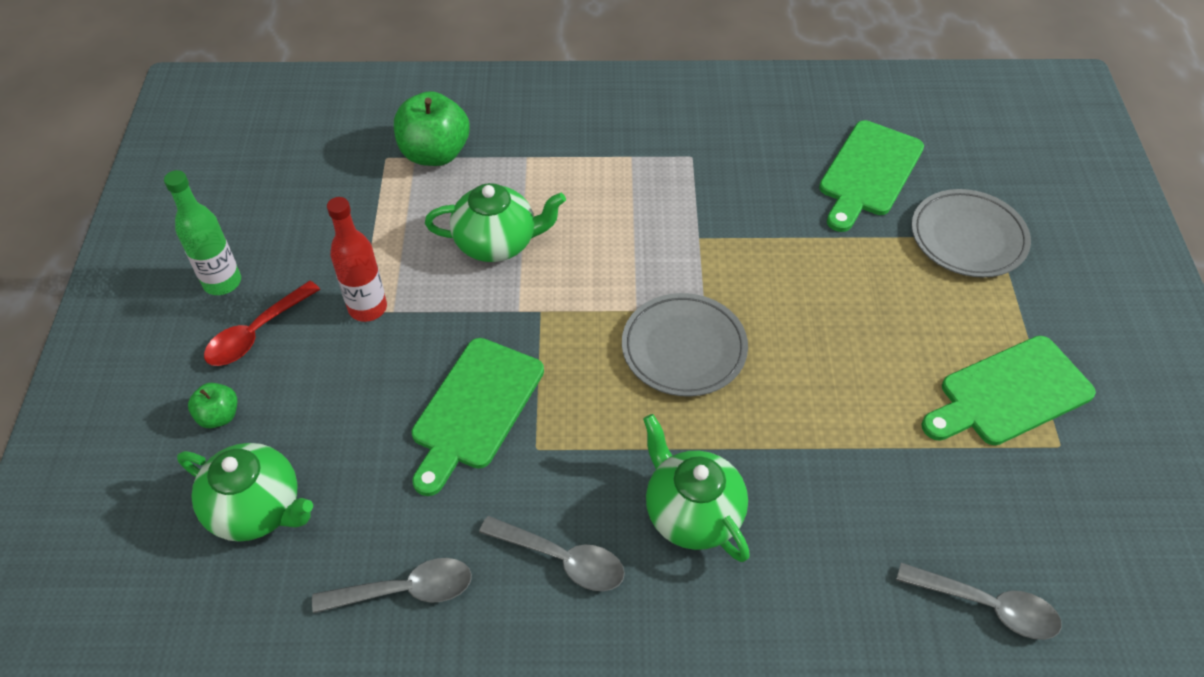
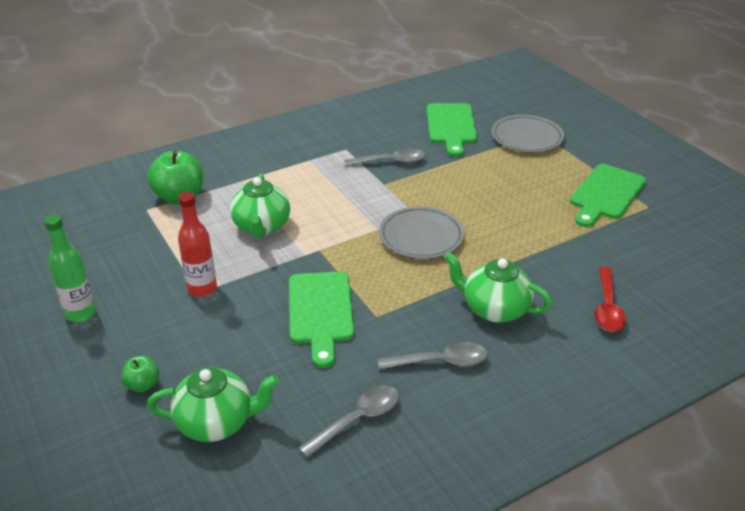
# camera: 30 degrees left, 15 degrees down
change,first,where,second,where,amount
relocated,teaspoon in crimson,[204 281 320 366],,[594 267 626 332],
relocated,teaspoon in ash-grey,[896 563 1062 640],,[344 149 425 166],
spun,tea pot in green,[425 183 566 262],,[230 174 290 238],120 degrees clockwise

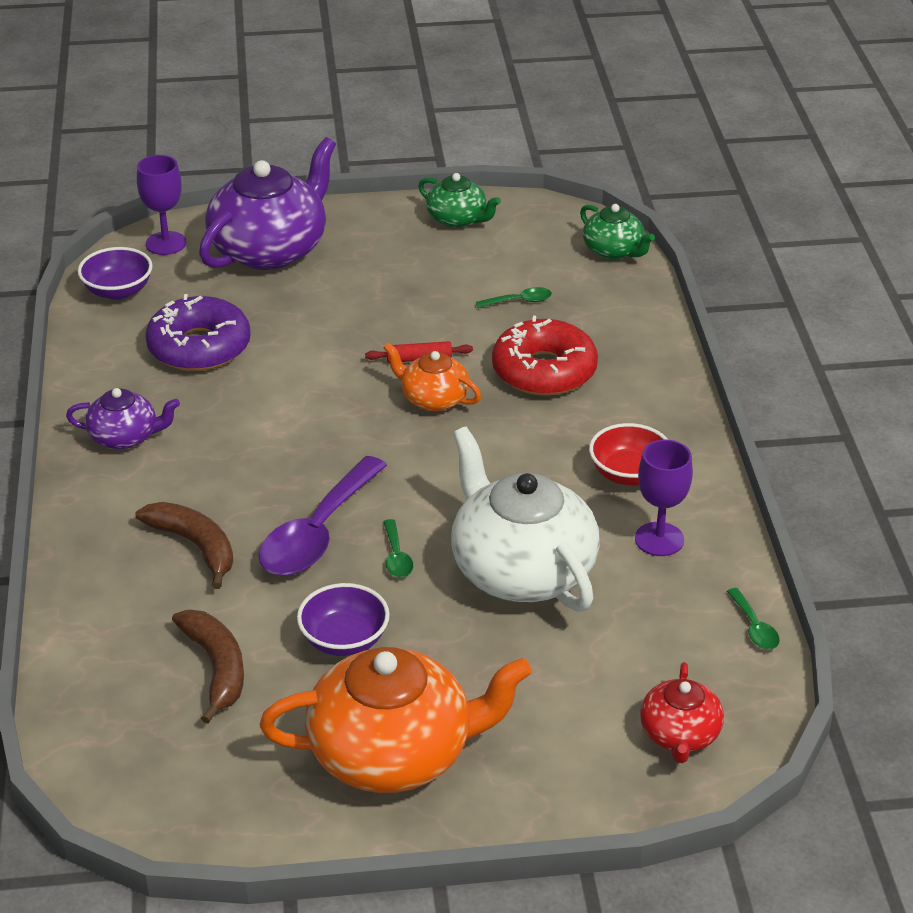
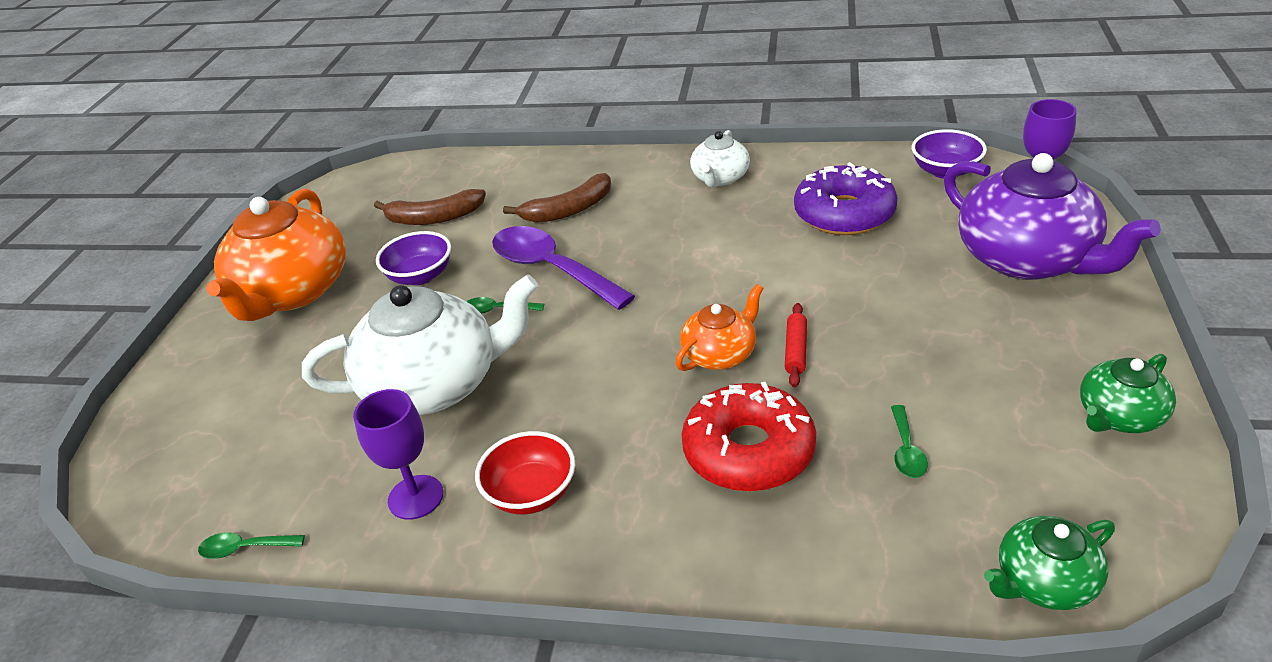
# camera: 110 degrees right, 0 degrees up
change,first,where,second,where,amount
missing,tea pot in crimson,[640 662 724 763],,,
colour,tea pot in purple,[66 388 180 449],tea pot in pure white,[690 130 750 187],

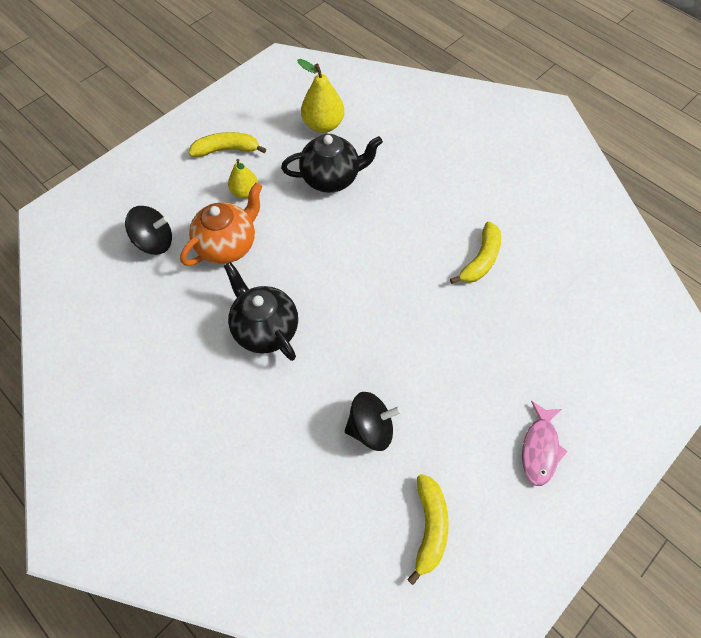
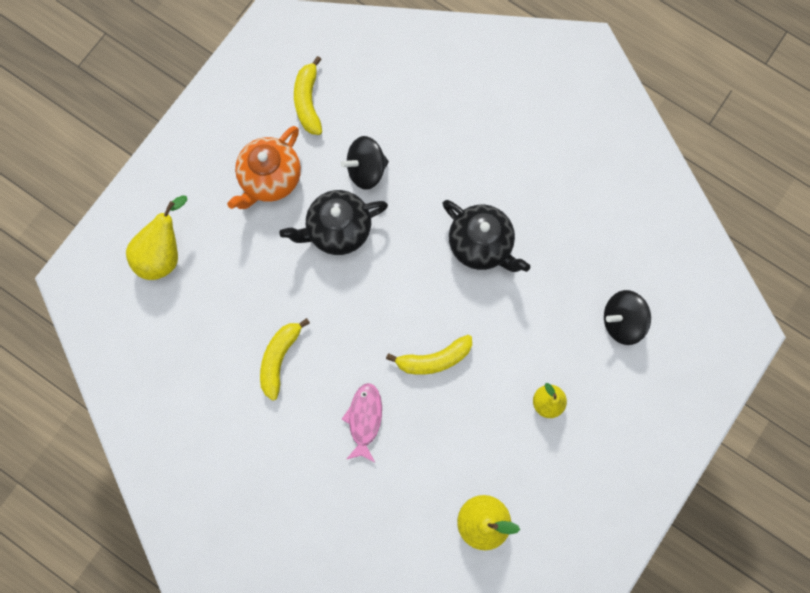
# camera: 170 degrees right, 15 degrees up
change,first,where,second,where,amount
appeared,,,pear fruit in bright yellow,[126 195 187 280],
relocated,tea pot in bright orange,[180 182 262 266],,[227 126 301 209],
relocated,toy banana in bright yellow,[189 132 266 157],,[386 335 472 375],
relocated,tea pot in ebony,[281 134 383 193],,[280 190 388 255],
relocated,fish in rosy,[522 401 568 486],,[342 383 382 462],

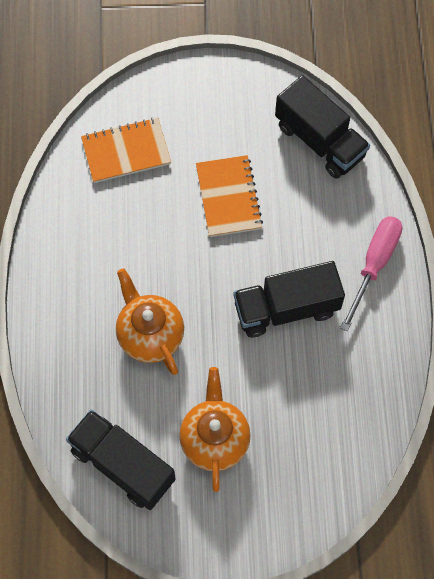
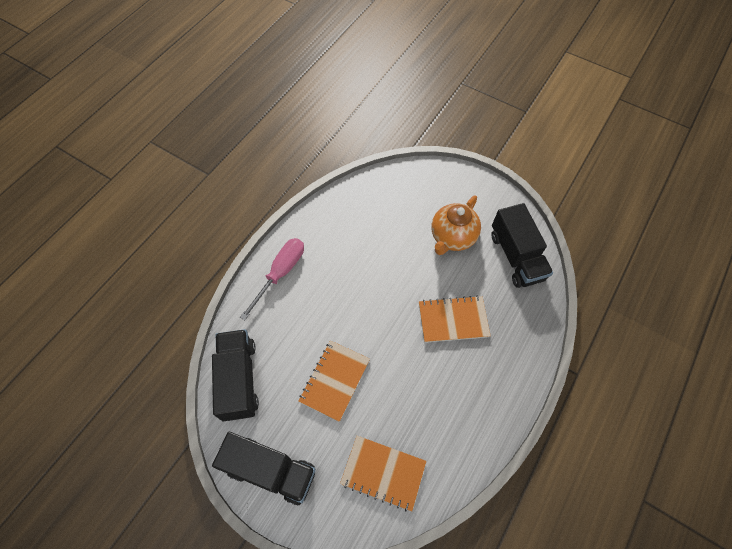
# camera: 145 degrees left, 5 degrees down
change,first,where,second,where,amount
relocated,toy truck in ebony,[233 261 345 337],,[212 432 316 505],
exchanged,tea pot in bright orange,[116 268 184 375],exercise book in bright orange,[419 296 491 343],
spun,hand screwdriver in rosy,[340 216 402 331],,[240 238 304 320],150 degrees clockwise

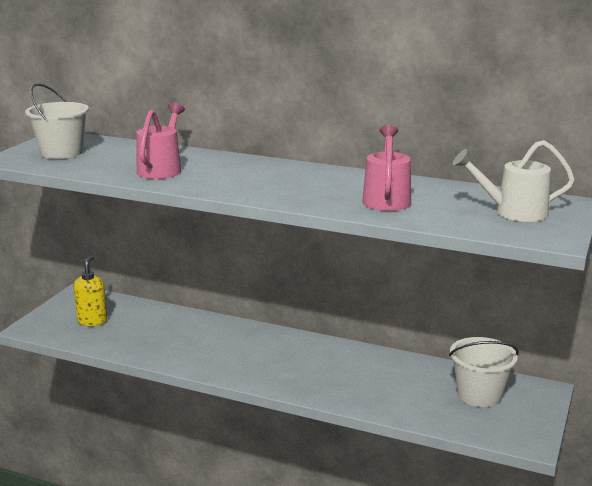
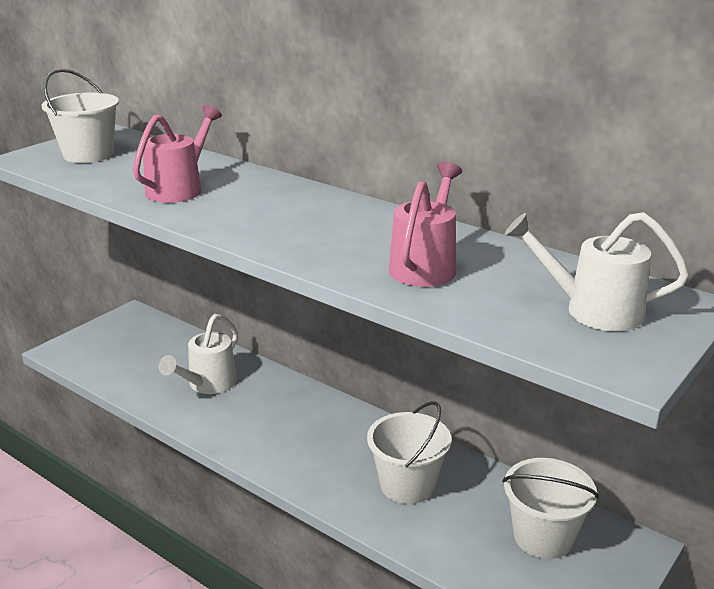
# camera: 15 degrees right, 5 degrees up
change,first,where,second,where,amount
missing,soap pump in bright yellow,[74 255 107 326],,,
appeared,,,watering can in pure white,[159 314 238 394],
appeared,,,sand bucket in pure white,[367 401 452 504],

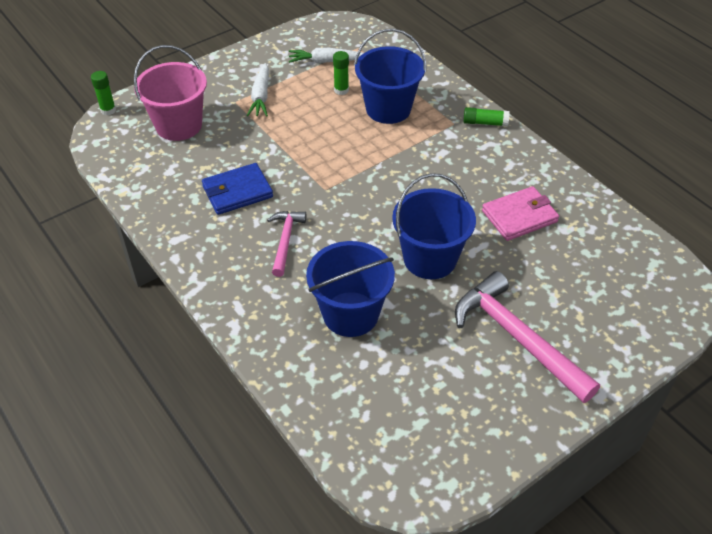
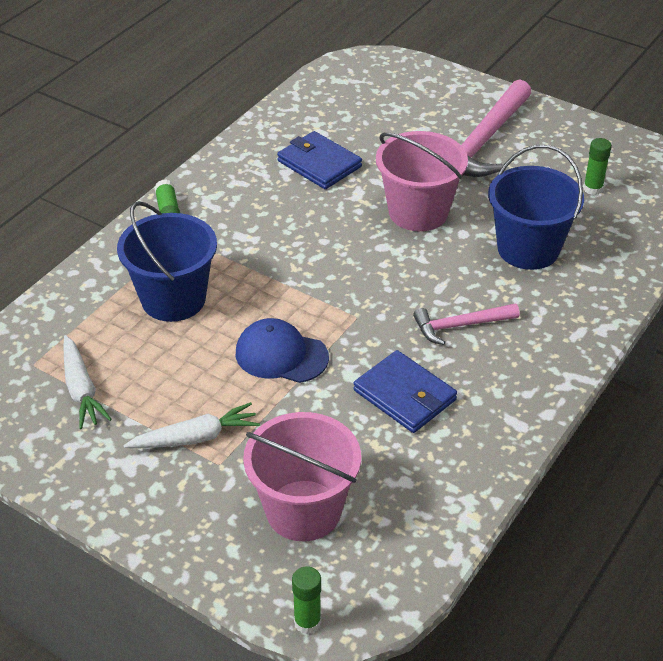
# camera: 110 degrees left, 5 degrees down
change,first,where,second,where,amount
appeared,,,peaked cap in cobalt,[236 318 329 383],
relocated,glue in green,[333 51 349 95],,[583 138 612 195],
colour,sand bucket in cobalt,[392 173 476 279],sand bucket in rosy,[376 131 468 231],
colour,card wallet in rosy,[482 186 559 241],card wallet in cobalt,[277 131 362 189],

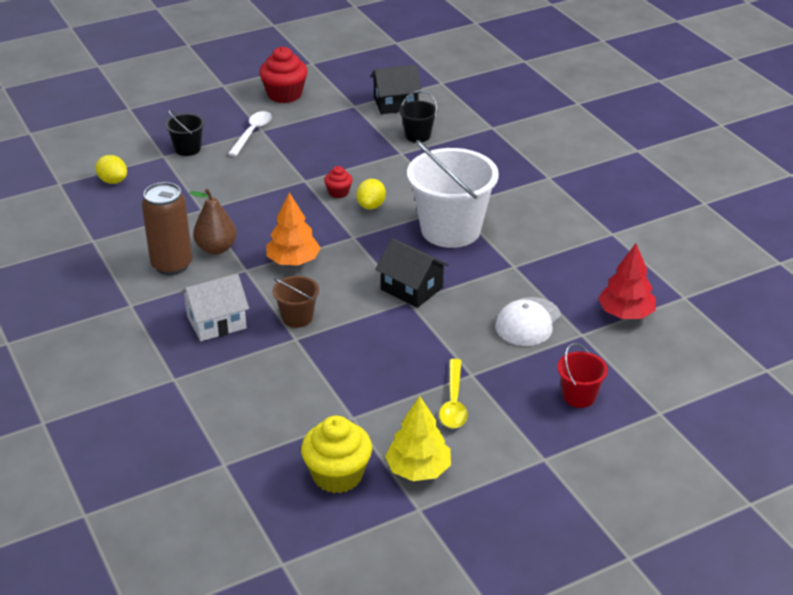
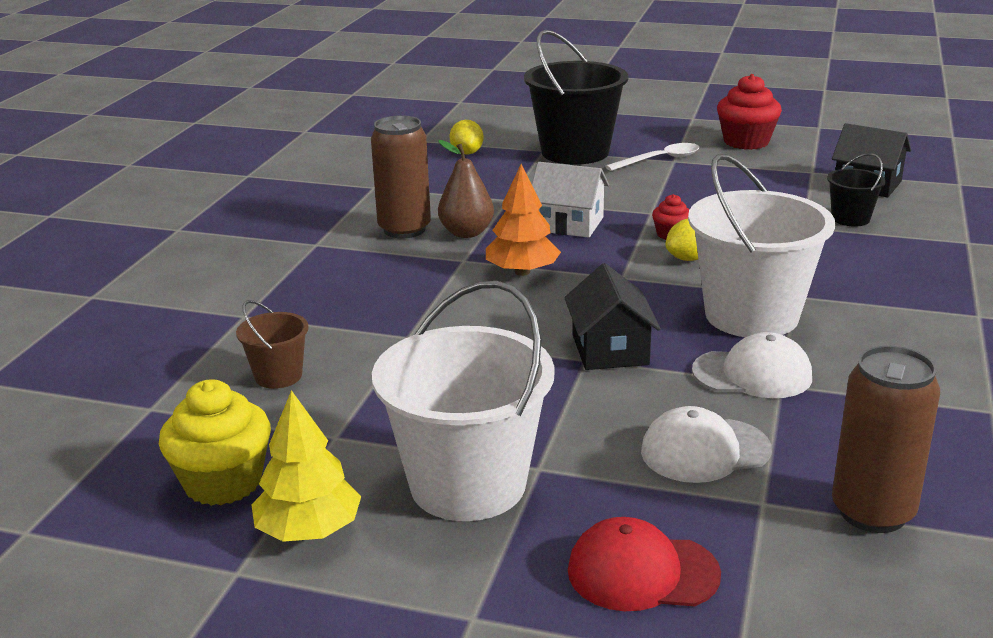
# camera: 45 degrees right, 10 degrees down
change,first,where,second,where,amount
appeared,,,peaked cap in pure white,[692 332 812 398],
relocated,cottage in pure white,[180 274 249 341],,[532 162 609 238],
relocated,sand bucket in dark brown,[273 276 319 328],,[236 300 309 389],
exchanged,teaspoon in bright yellow,[439 359 468 428],sand bucket in pure white,[372 281 555 521],
exchanged,sand bucket in crimson,[557 343 608 408],peaked cap in crimson,[568 517 721 611],
exchanged,tree in crimson,[598 243 656 319],tin in dark brown,[832 346 940 533],
size,sand bucket in ebony,[165 110 205 156],,[524 30 629 165],x2.11

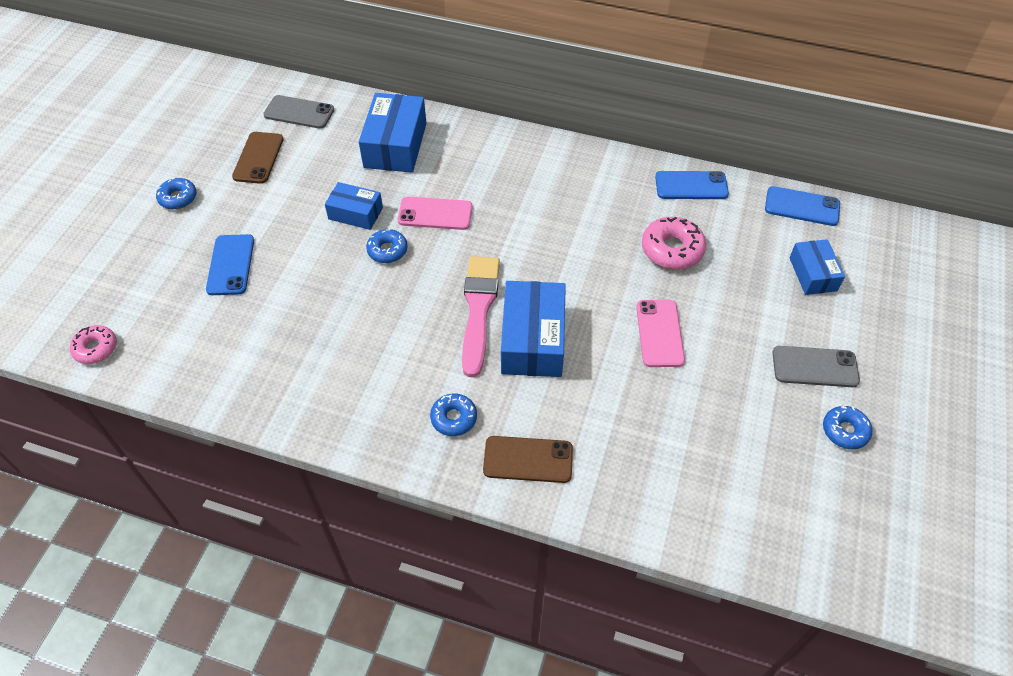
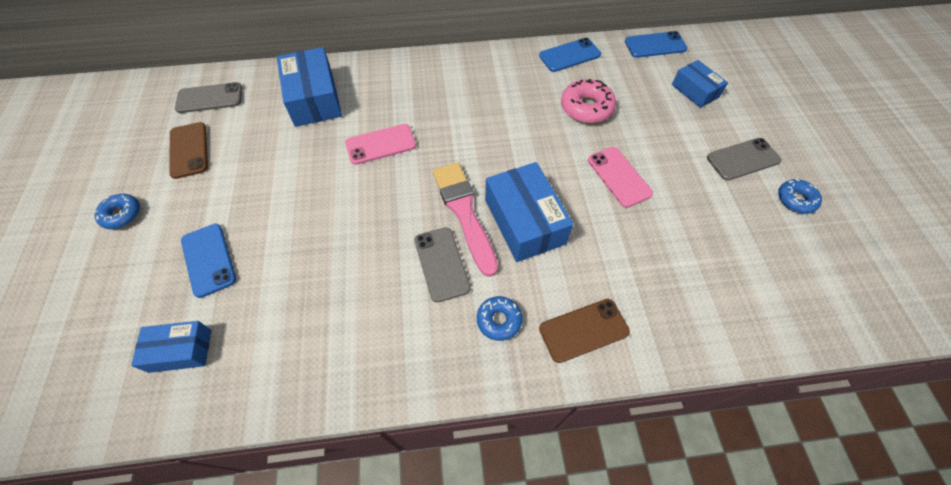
# camera: 25 degrees left, 5 degrees up
change,first,where,second,where,amount
missing,doughnut in rosy,[70 325 117 364],,,
missing,doughnut in cobalt,[366 229 408 263],,,
appeared,,,phone in ash-grey,[414 227 471 303],
relocated,package in cobalt,[325 182 383 230],,[131 321 212 373],

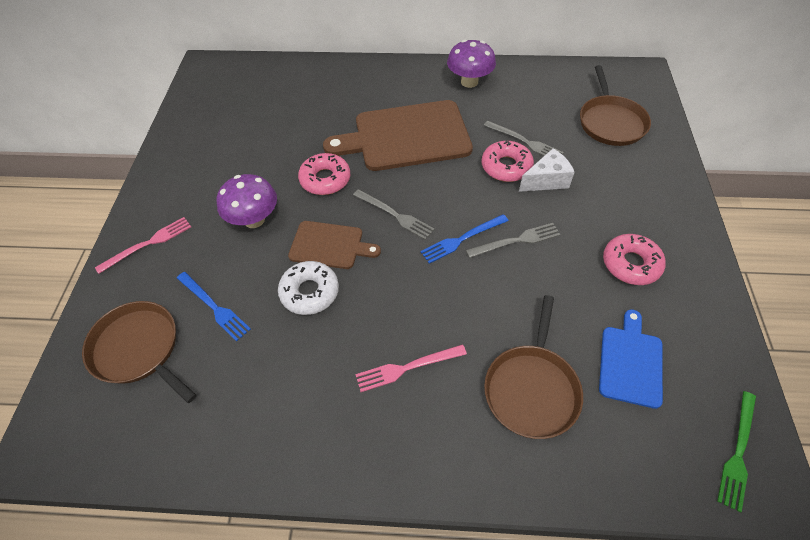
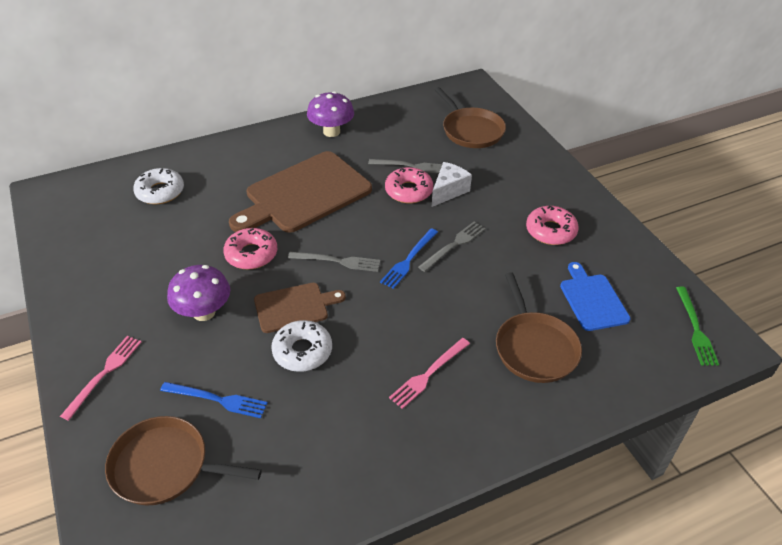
# camera: 30 degrees left, 10 degrees down
change,first,where,second,where,amount
appeared,,,doughnut in pure white,[133 168 184 204],

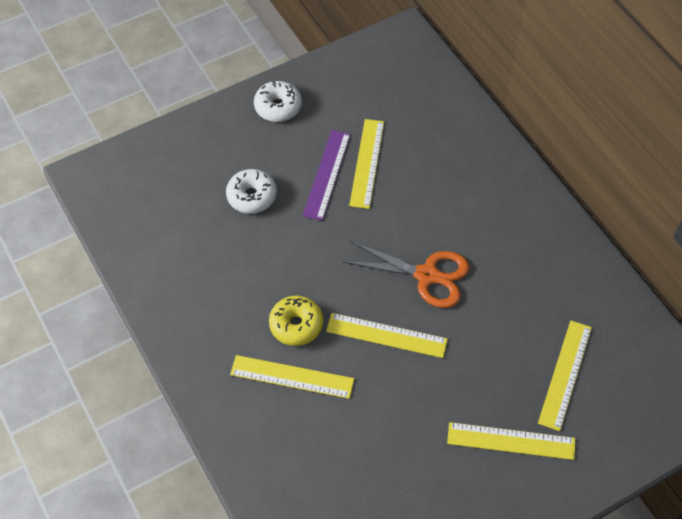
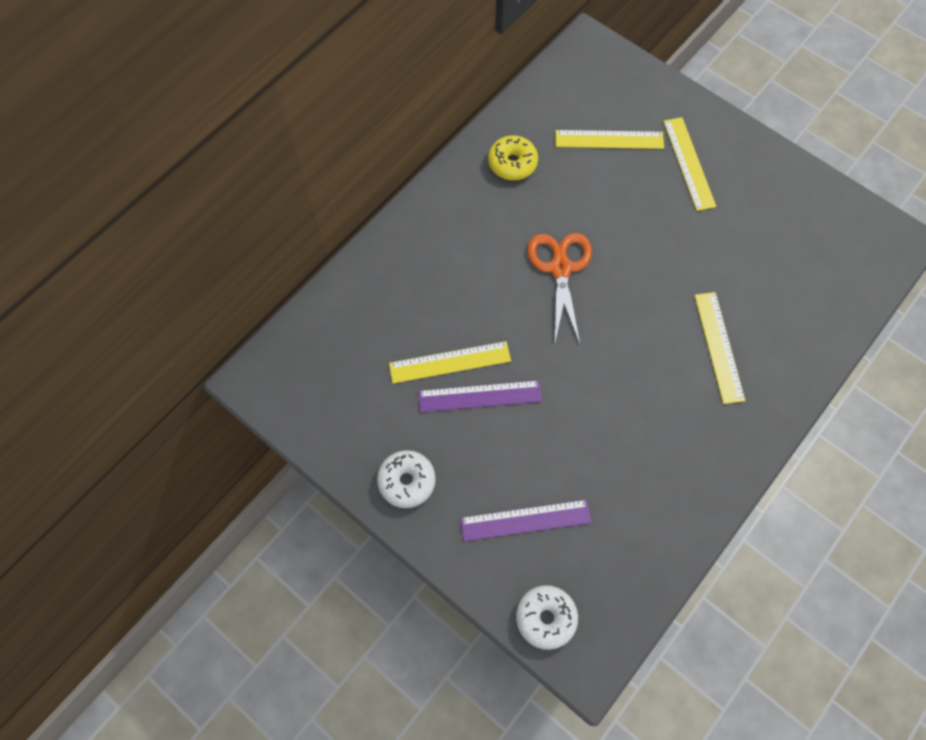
# camera: 110 degrees left, 10 degrees up
change,first,where,second,where,amount
missing,ruler in bright yellow,[326 313 448 358],,,
appeared,,,ruler in purple,[460 500 592 541],
relocated,doughnut in pure white,[226 169 277 214],,[516 585 578 650],
relocated,doughnut in bright yellow,[269 296 323 346],,[488 135 538 180],

